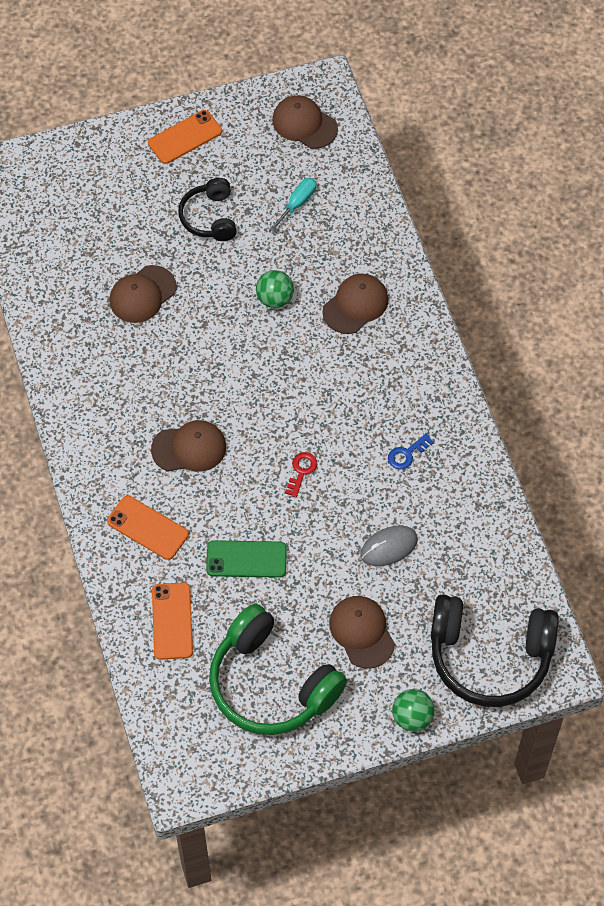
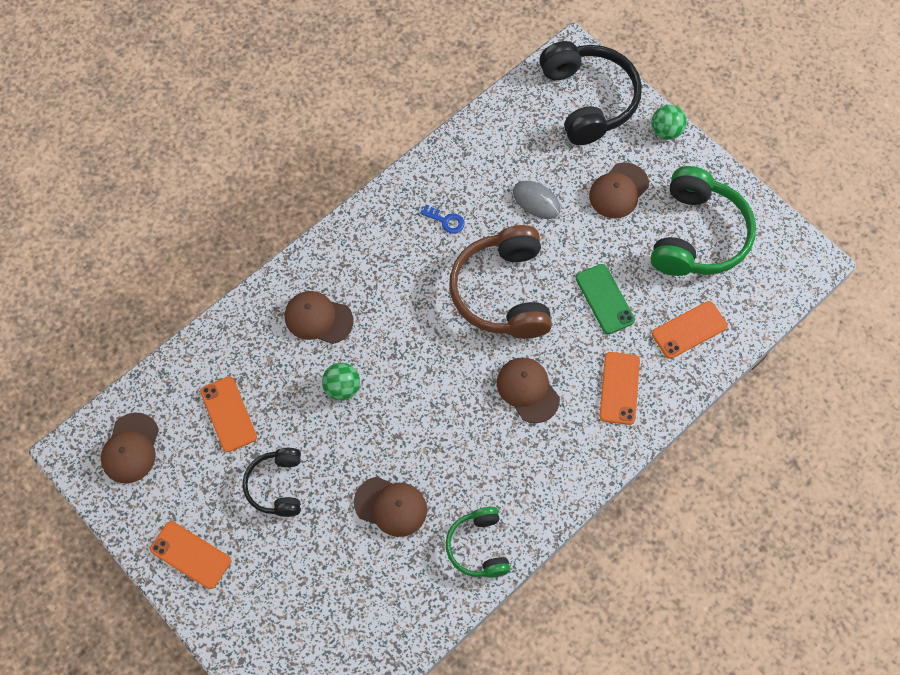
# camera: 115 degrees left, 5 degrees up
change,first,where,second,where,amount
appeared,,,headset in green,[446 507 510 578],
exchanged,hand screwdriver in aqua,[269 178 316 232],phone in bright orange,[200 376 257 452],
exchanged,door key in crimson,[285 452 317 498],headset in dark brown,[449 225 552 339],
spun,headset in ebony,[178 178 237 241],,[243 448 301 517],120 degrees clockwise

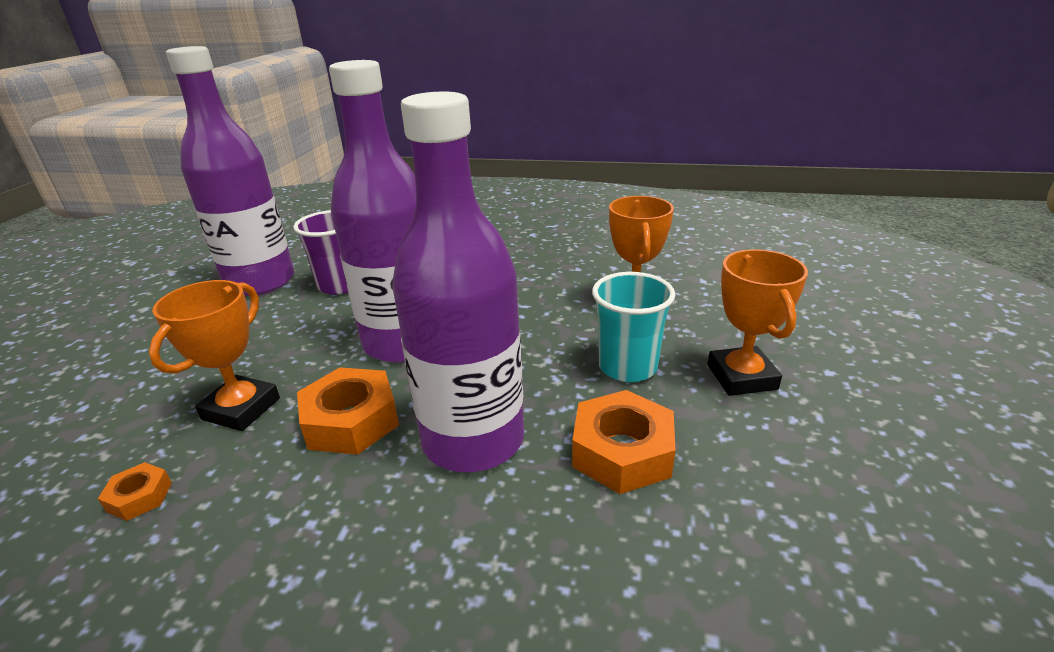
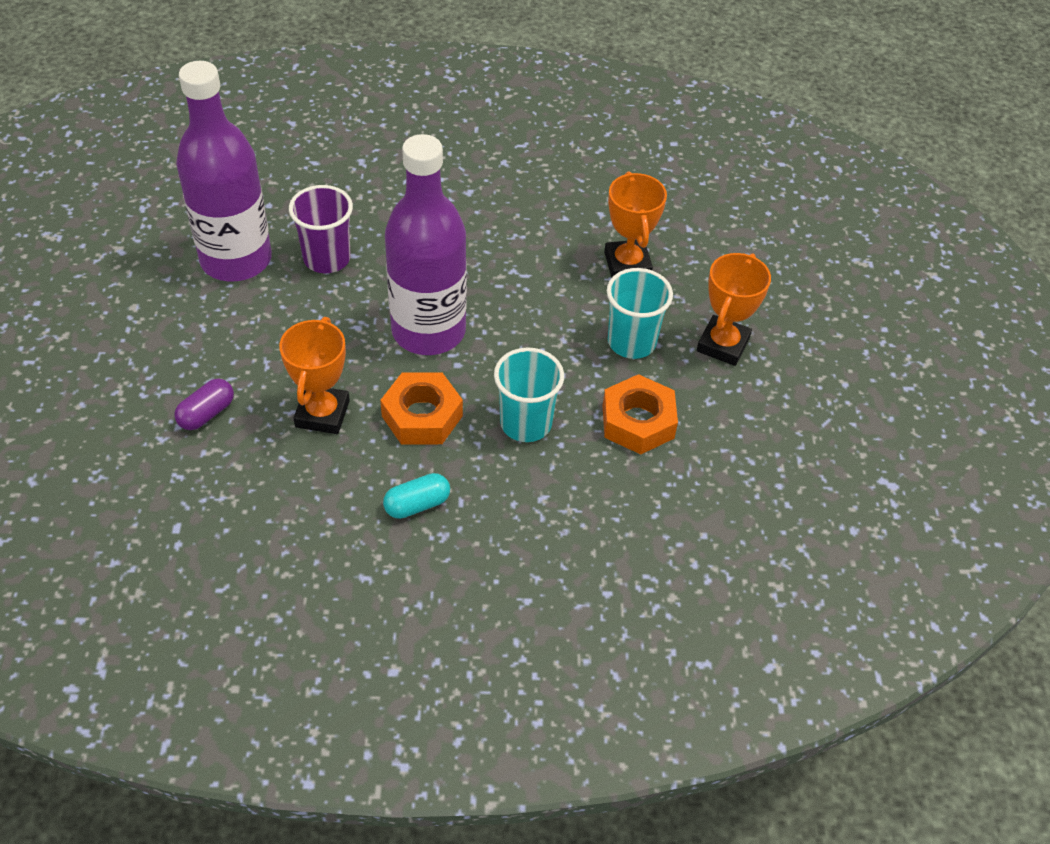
# camera: 15 degrees left, 20 degrees up
change,first,where,second,where,amount
missing,hex nut in bright orange,[98 462 172 521],,,
appeared,,,pill shape in purple,[174 379 234 430],
appeared,,,pill shape in aqua,[383 473 450 519],
exchanged,bottle in purple,[392 92 524 472],cup in aqua,[494 348 564 442],
spun,trophy in bright orange,[707 249 808 396],,[697 253 771 366],45 degrees clockwise

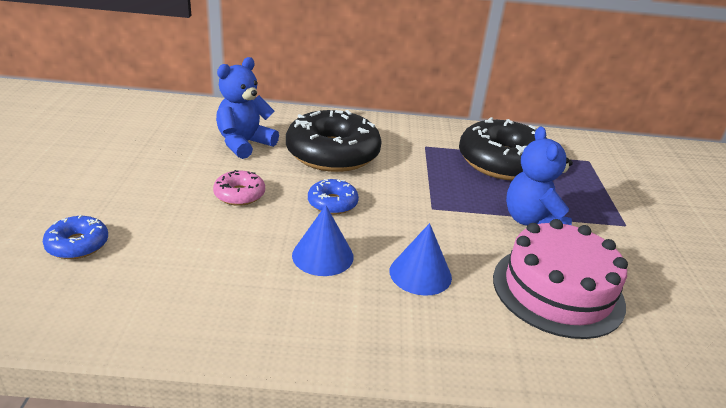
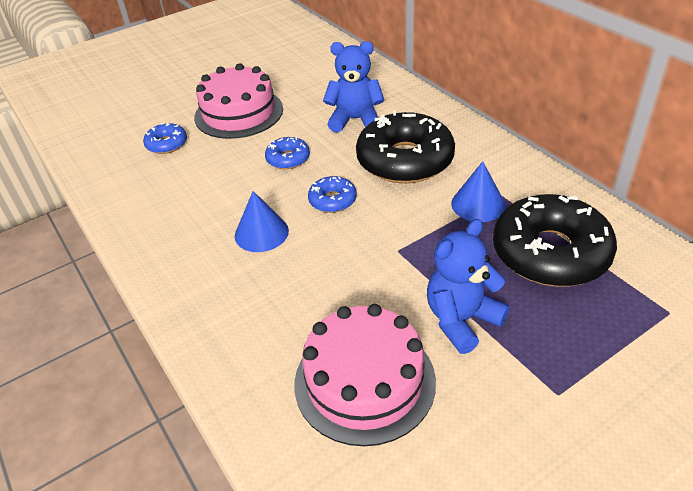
# camera: 60 degrees right, 10 degrees up
change,first,where,second,where,amount
appeared,,,cake in rosy,[194 63 283 139],
relocated,cone in cobalt,[390 223 452 296],,[451 161 506 222],
colour,doughnut in rosy,[213 170 265 206],doughnut in cobalt,[265 137 310 169],

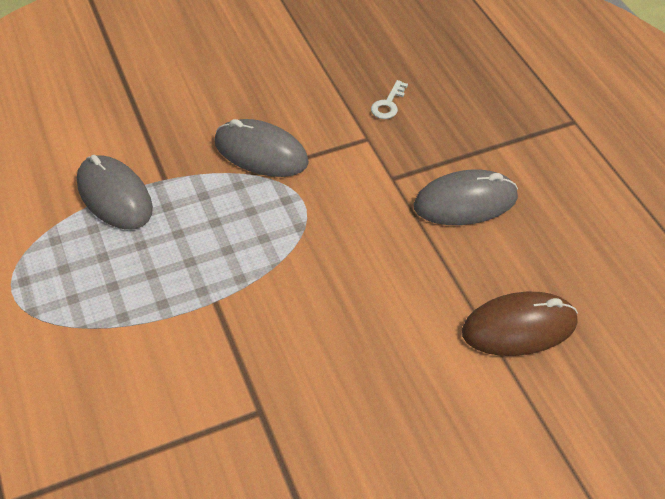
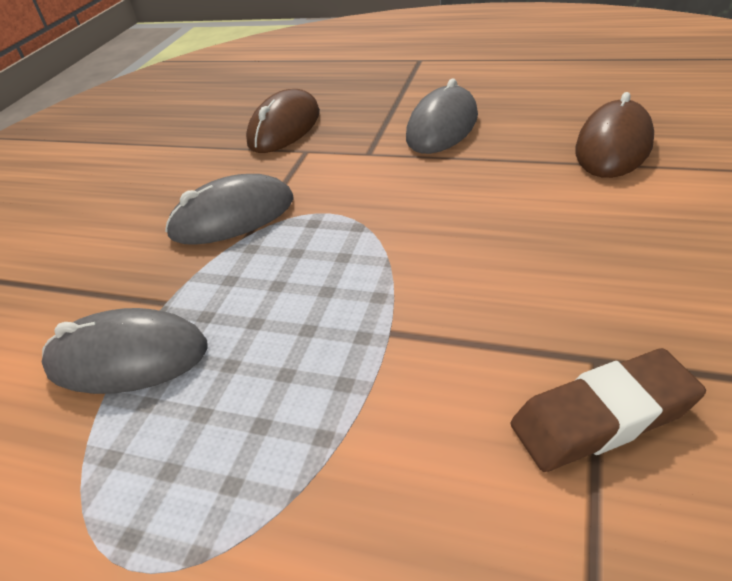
# camera: 45 degrees left, 10 degrees down
change,first,where,second,where,amount
appeared,,,gum eraser in dark brown,[511 348 706 472],
exchanged,door key in pure white,[371 80 408 119],PC mouse in dark brown,[246 89 320 153],

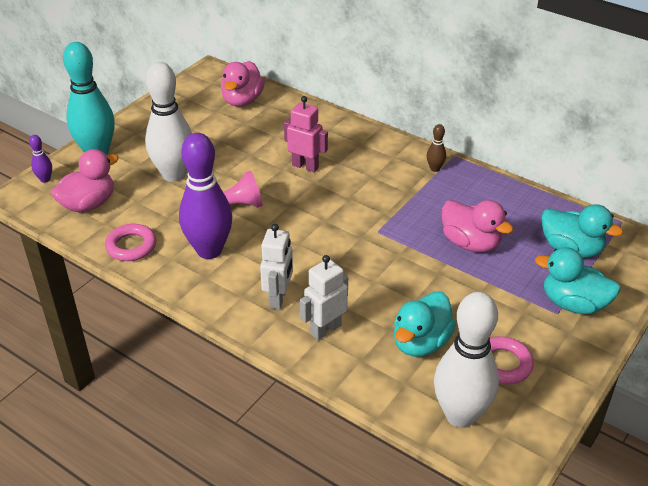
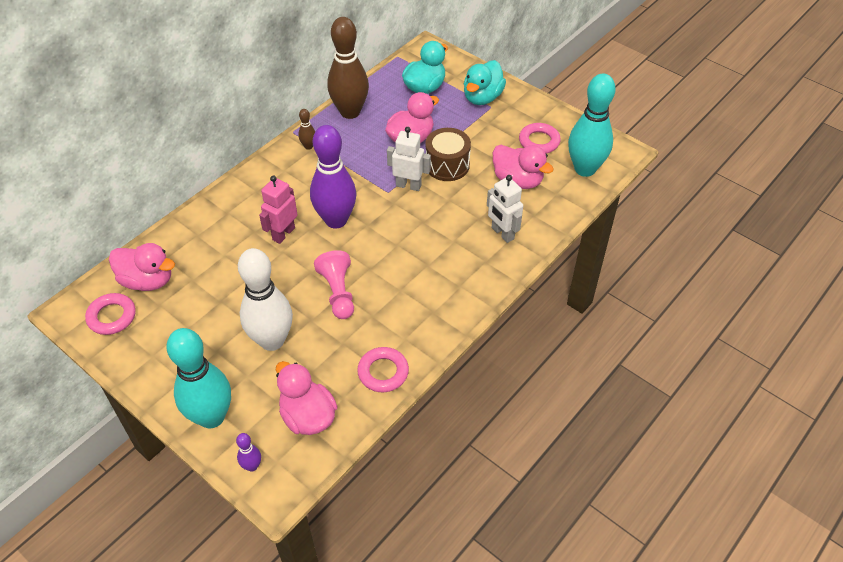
# camera: 85 degrees left, 10 degrees up
change,first,where,second,where,amount
appeared,,,torus in rosy,[85 293 136 335],
appeared,,,tenpin in dark brown,[327 17 369 119],
appeared,,,toy drum in dark brown,[425 128 471 181],
relocated,tenpin in purple,[179 133 232 259],,[310 125 357 228],
relocated,robot figure in pure white,[260 224 293 309],,[387 127 431 191],
colour,rubber duck in aqua,[394 291 456 357],rubber duck in rosy,[493 145 554 189],
colour,tenpin in pure white,[434 292 499 428],tenpin in aqua,[568 74 616 177],

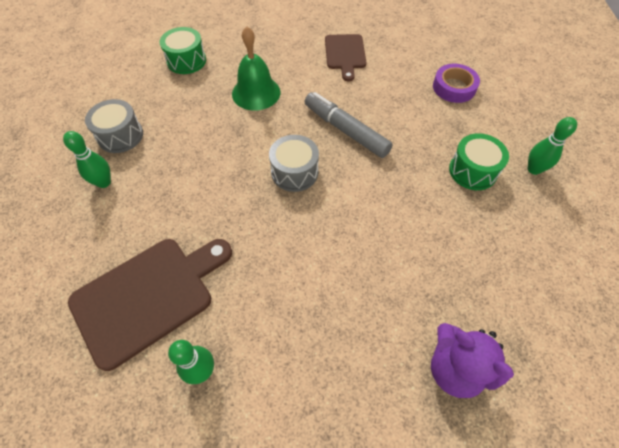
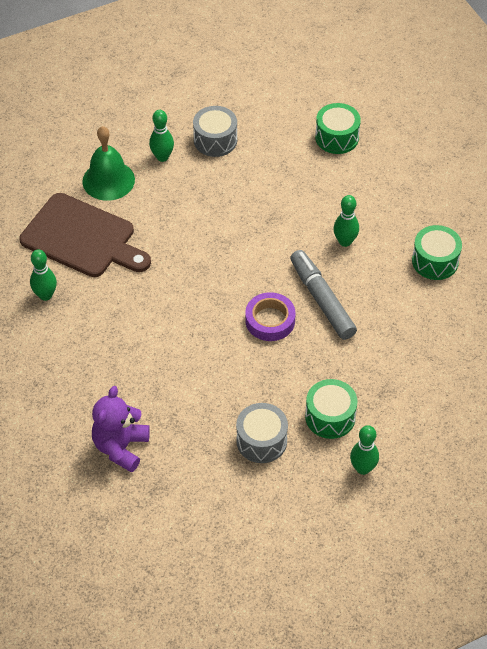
# camera: 65 degrees right, 5 degrees down
change,first,where,second,where,amount
appeared,,,tenpin in green,[333 195 359 247],
relocated,hand bell in green,[232 26 280 110],,[82 126 135 201],
relocated,toy drum in ash-grey,[269 135 319 192],,[236 403 288 463],
relocated,sticky tape in purple,[433 64 480 103],,[245 292 296 341],
exchanged,bread board in dark brown,[325 34 367 82],toy drum in green,[412 225 462 280],
spun,marker pen in ash-grey,[305 92 393 158],,[290 250 357 340],45 degrees counterclockwise

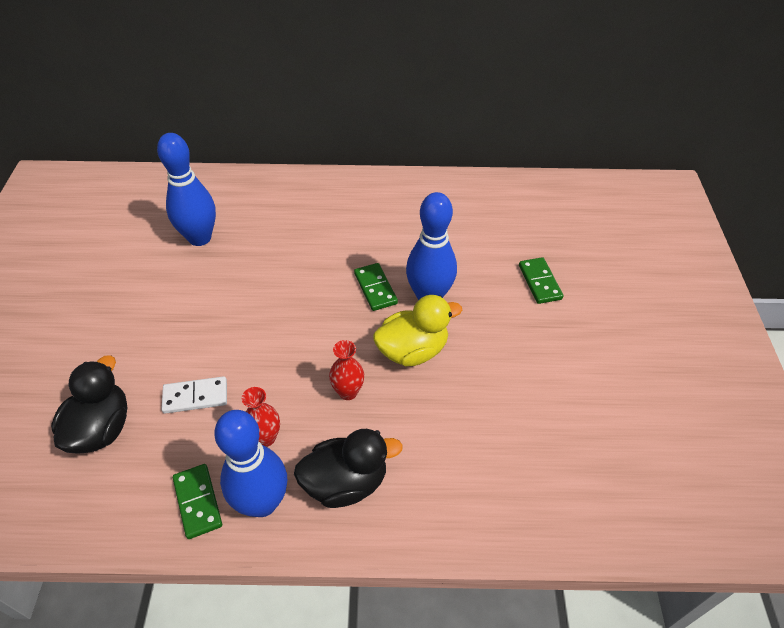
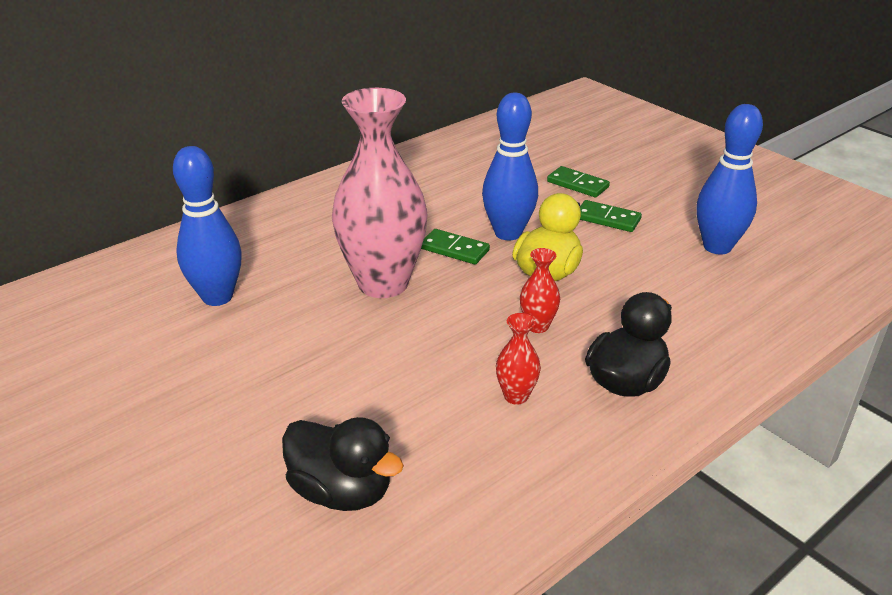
# camera: 40 degrees left, 15 degrees down
change,first,where,second,where,amount
missing,domino piece in pure white,[161 376 227 414],,,
appeared,,,tall vase in rosy,[332 88 427 298],
relocated,domino piece in green,[173 464 222 539],,[580 200 642 232],
relocated,tenpin in cobalt,[214 410 287 517],,[697 104 763 255],
spun,rubber duck in ebony,[51 355 127 454],,[282 417 404 511],150 degrees clockwise

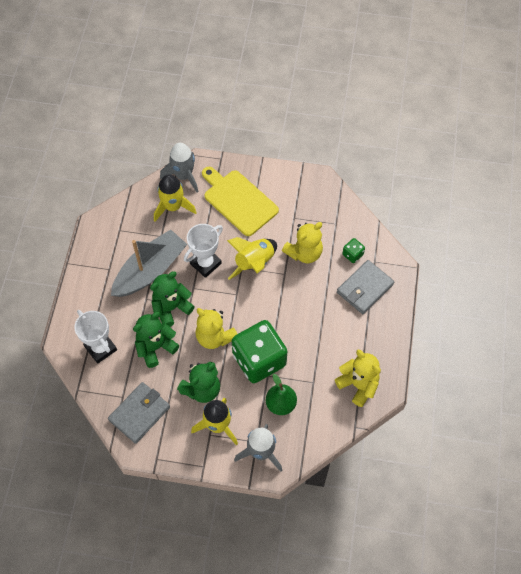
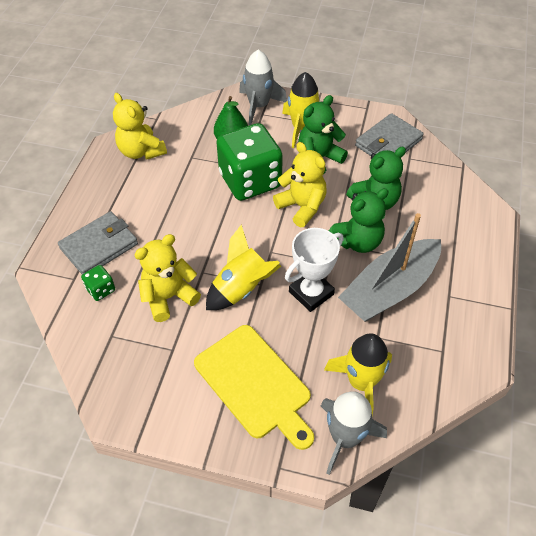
# camera: 175 degrees left, 10 degrees down
change,first,where,second,where,amount
missing,trophy in pure white,[75 310 117 364],,,

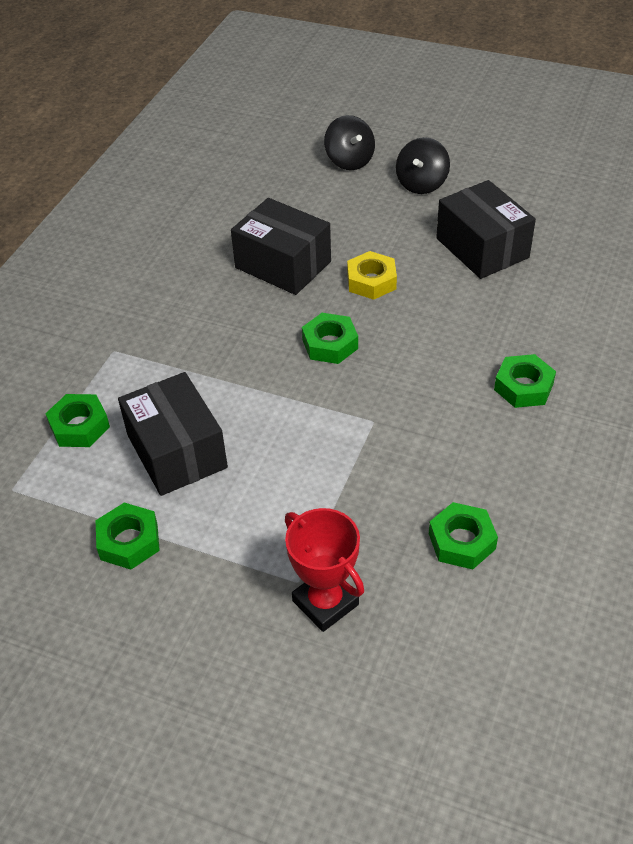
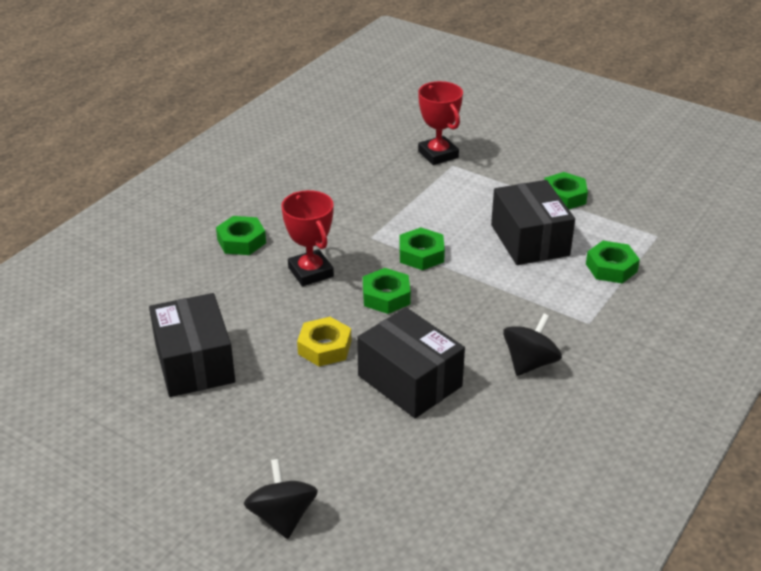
# camera: 170 degrees left, 10 degrees down
change,first,where,second,where,amount
appeared,,,trophy in crimson,[281 190 334 286],
relocated,spinning top in ebony,[396 137 450 194],,[503 314 562 376],
relocated,hex nut in green,[429 502 498 569],,[399 228 445 270],

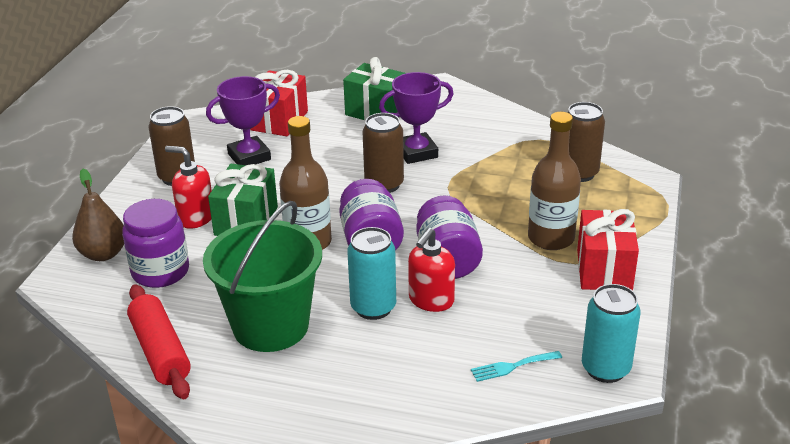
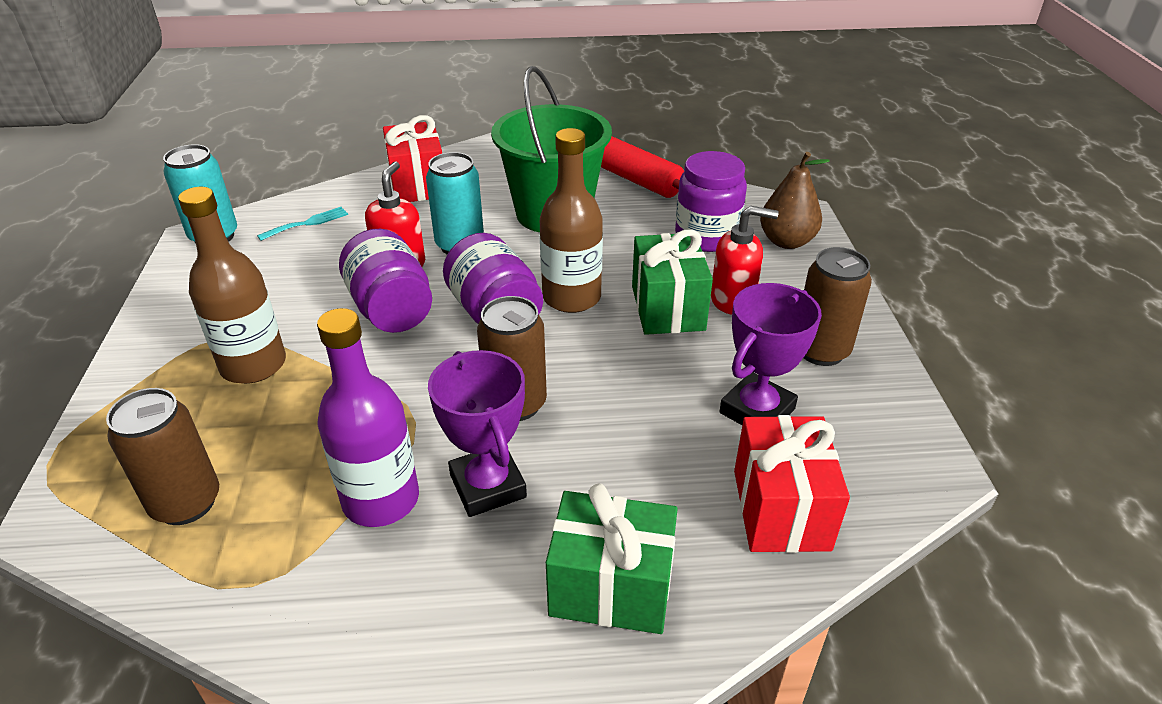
# camera: 160 degrees right, 5 degrees up
change,first,where,second,where,amount
appeared,,,bottle in purple,[317 308 419 527],
relocated,wrapped gift in crimson,[577 209 639 290],,[383 115 442 202],
spun,trophy in purple,[379 72 454 164],,[428 350 527 517],75 degrees counterclockwise

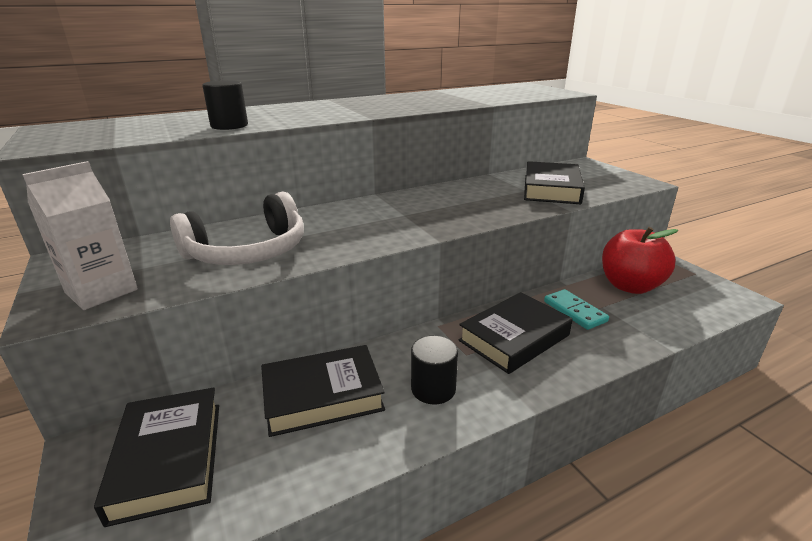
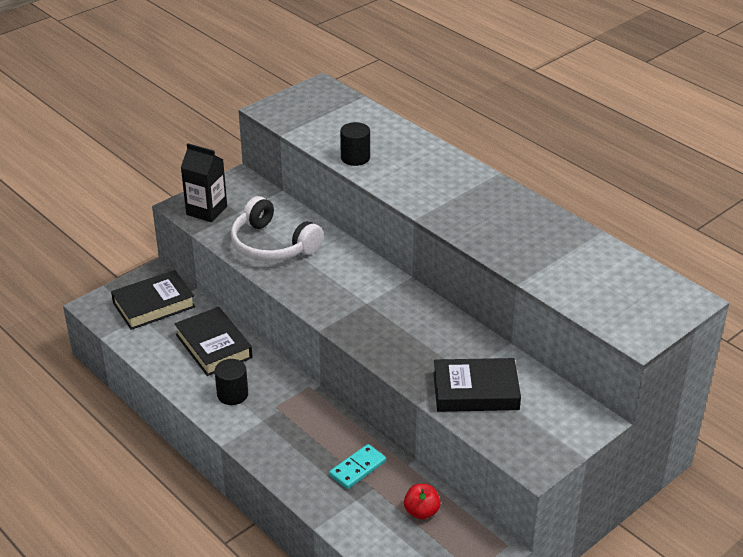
# camera: 75 degrees right, 10 degrees up
change,first,where,second,where,amount
missing,book in ebony,[458 292 572 374],,,
colour,juice carton in pure white,[22 161 138 310],juice carton in ebony,[181 143 227 222],
size,apple fruit in crimson,[602 227 678 294],,[404 484 441 520],x0.53

